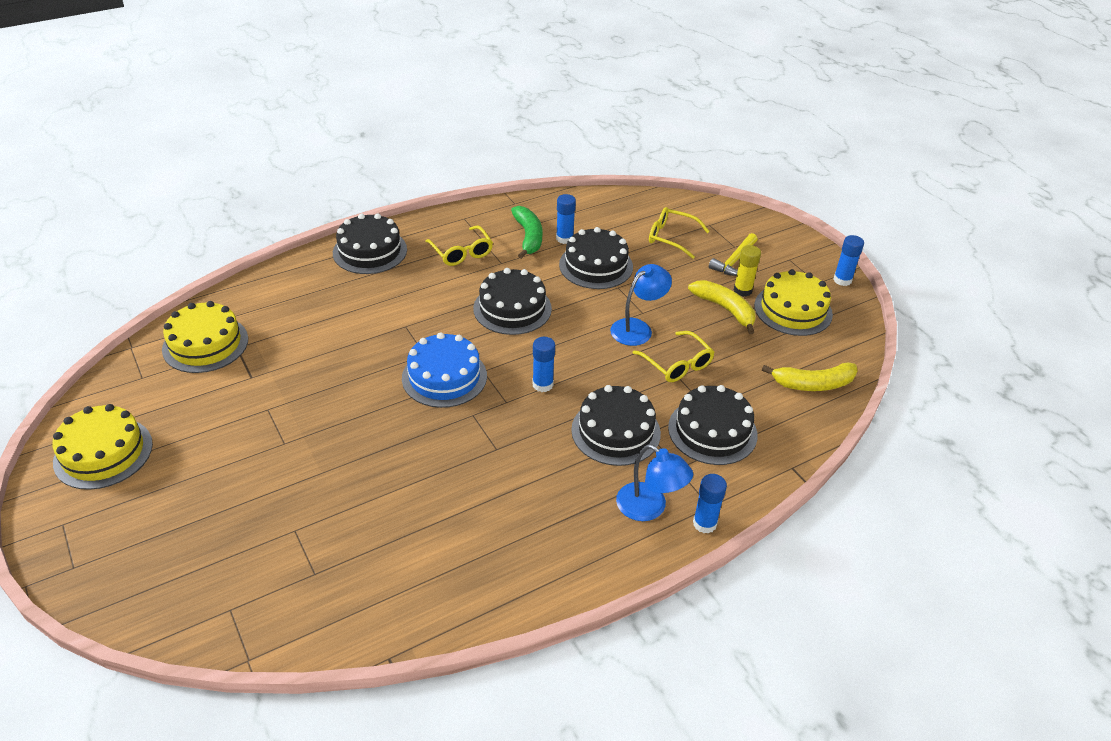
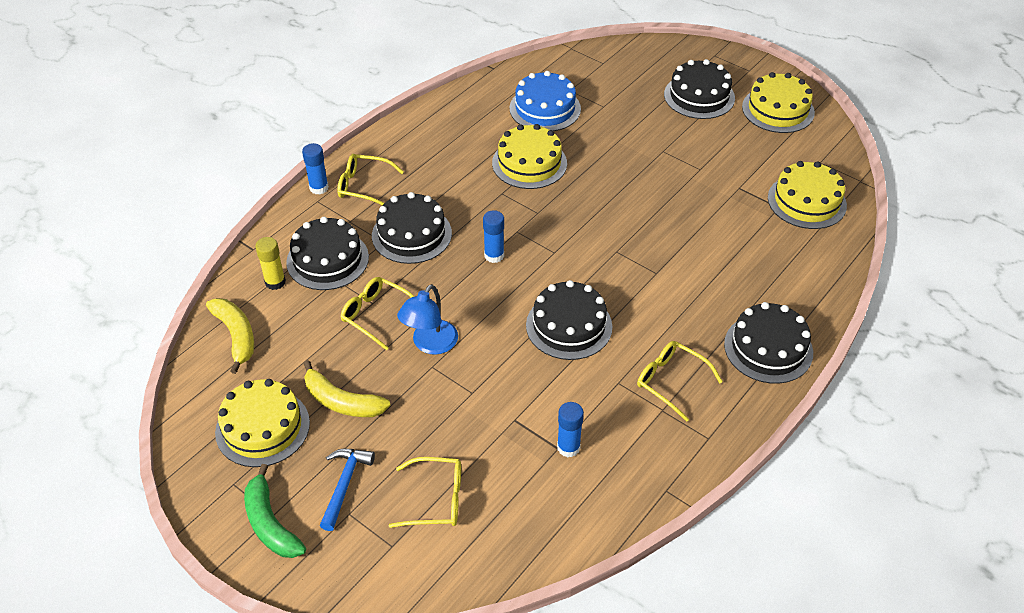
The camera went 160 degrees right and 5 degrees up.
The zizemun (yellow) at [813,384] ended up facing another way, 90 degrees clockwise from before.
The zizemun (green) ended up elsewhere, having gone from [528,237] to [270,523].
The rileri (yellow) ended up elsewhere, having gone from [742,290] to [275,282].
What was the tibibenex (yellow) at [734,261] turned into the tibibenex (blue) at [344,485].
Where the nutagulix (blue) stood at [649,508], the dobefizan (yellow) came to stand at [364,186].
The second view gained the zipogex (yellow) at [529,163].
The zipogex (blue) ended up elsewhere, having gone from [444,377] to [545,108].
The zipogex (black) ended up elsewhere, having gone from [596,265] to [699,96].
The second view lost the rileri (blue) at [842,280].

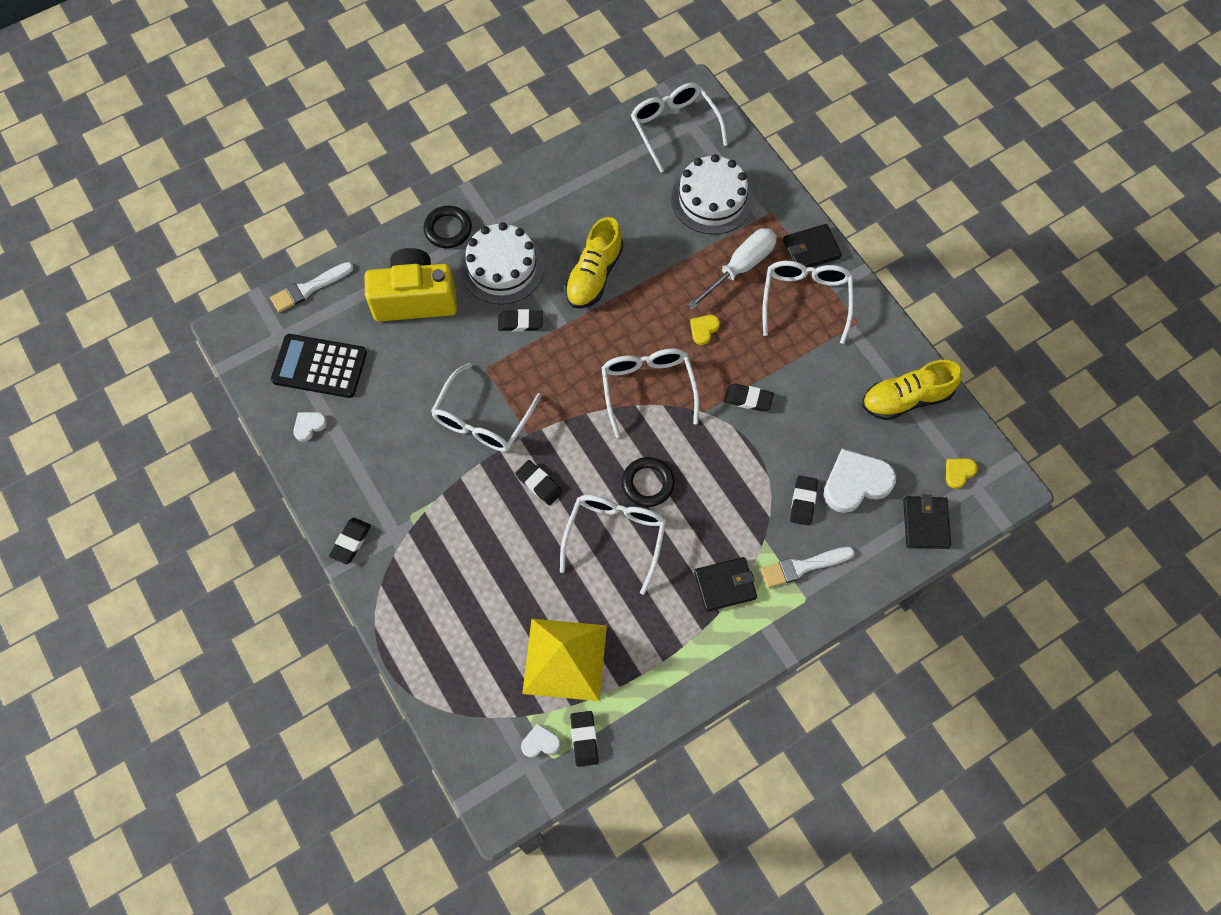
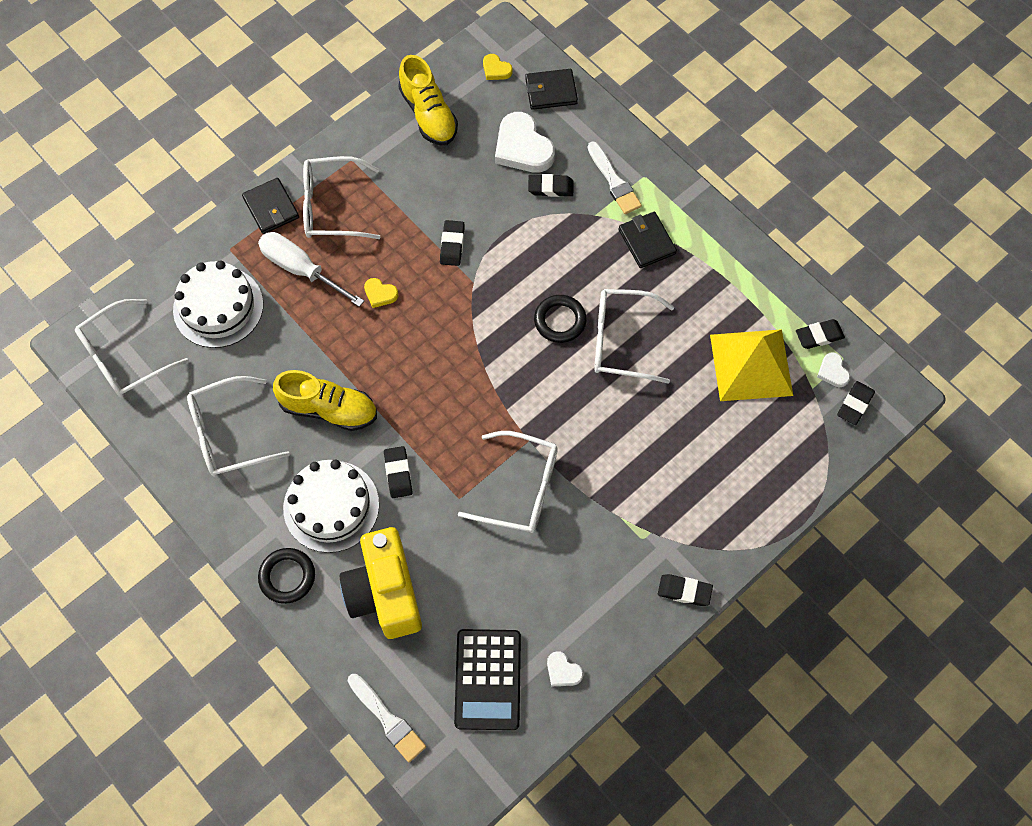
The camera went 100 degrees left and 0 degrees up.
The dobefizan (white) ended up elsewhere, having gone from [647,388] to [228,434].
The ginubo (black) ended up elsewhere, having gone from [539,484] to [855,404].

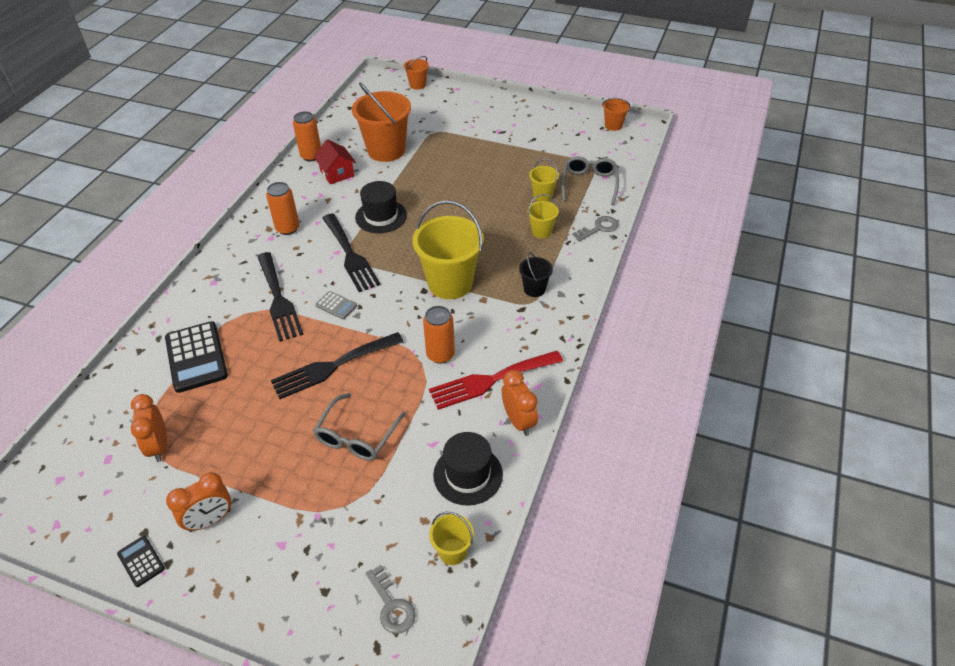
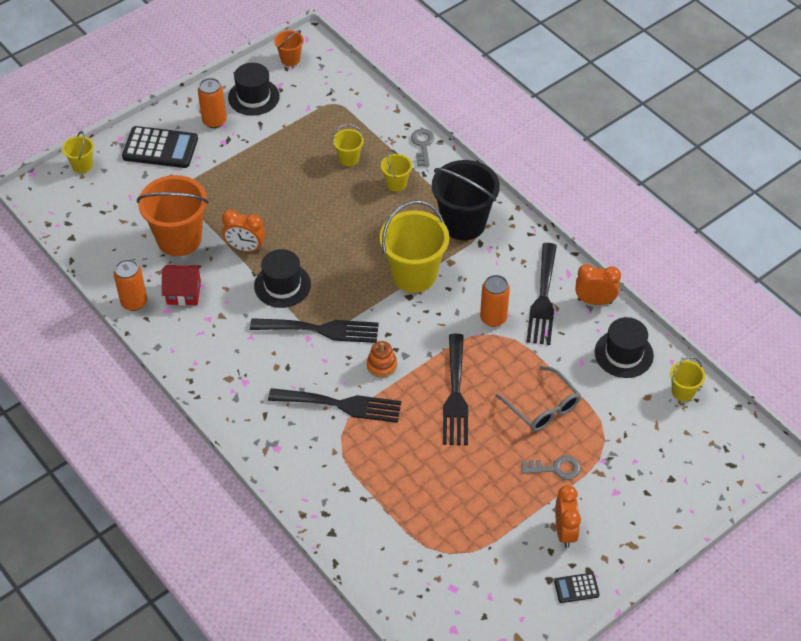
The camera went 60 degrees left and 5 degrees up.
What was the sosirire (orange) at [417,85] turned into the sosirire (yellow) at [82,165].
The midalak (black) ended up elsewhere, having gone from [196,357] to [160,148].
The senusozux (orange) ended up elsewhere, having gone from [287,228] to [214,121].
The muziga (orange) ended up elsewhere, having gone from [159,446] to [245,248].
The second view gained the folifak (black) at [253,97].
Where the midalak (grey) stood at [336,305], the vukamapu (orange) came to stand at [381,365].
The size of the sosirire (black) at [534,289] changed by a factor of 2.08.
The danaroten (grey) ended up elsewhere, having gone from [391,605] to [555,468].
What was the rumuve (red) at [490,380] turned into the rumuve (black) at [543,299].
The second view lost the dobefizan (grey) at [589,184].

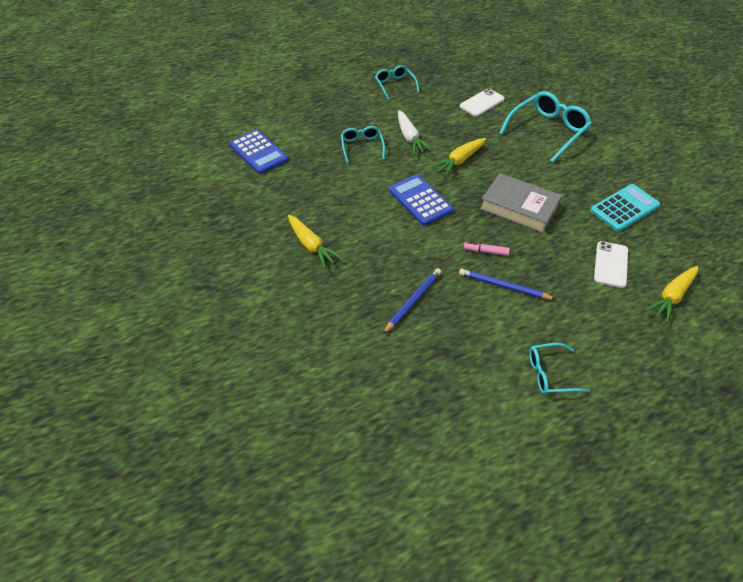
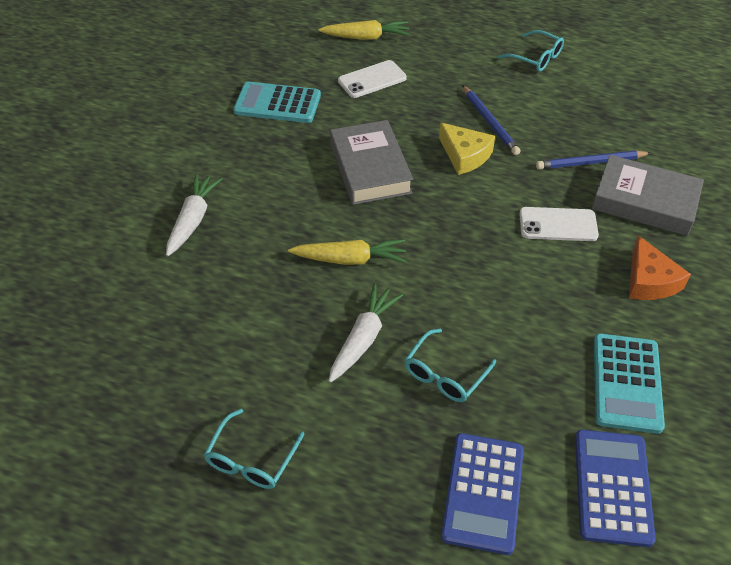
The camera went 135 degrees left and 0 degrees up.
Where the dobefizan (turquoise) stood at [548,131], the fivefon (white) came to stand at [193,219].
Where the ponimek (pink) stood at [486,251], the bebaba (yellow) came to stand at [465,155].
The midalak (blue) ended up elsewhere, having gone from [420,200] to [483,492].
The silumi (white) ended up elsewhere, having gone from [482,103] to [558,225].
The second view gained the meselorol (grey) at [644,201].
The second view gained the midalak (turquoise) at [626,383].
Where the fivefon (yellow) stood at [311,246], the bebaba (orange) came to stand at [649,281].

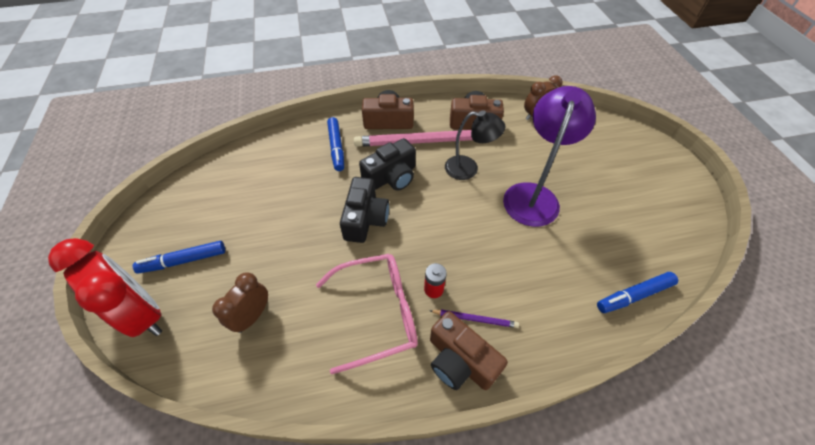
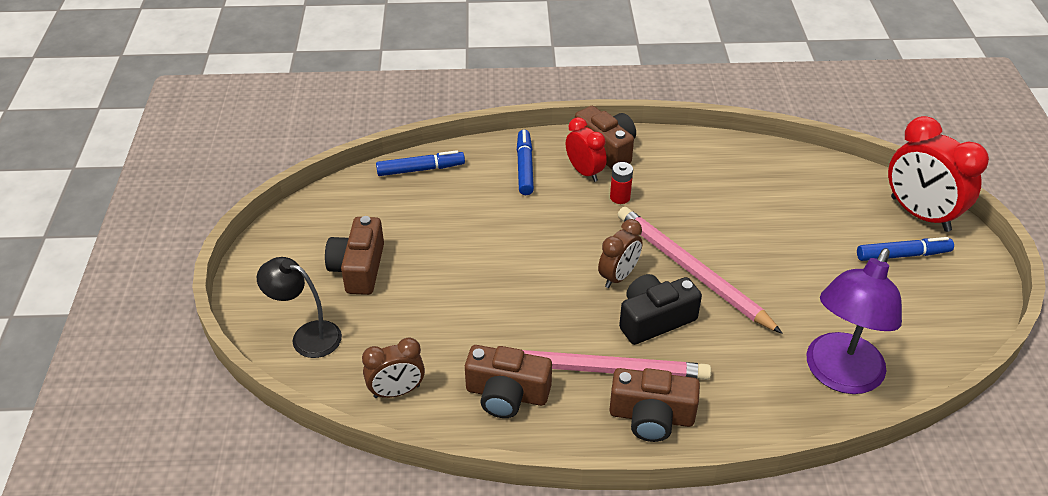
The camera went 170 degrees left and 10 degrees down.
The nutagulix (black) ended up elsewhere, having gone from [468,169] to [307,336].
The second view gained the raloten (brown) at [359,268].
The ponimek (blue) ended up elsewhere, having gone from [336,147] to [524,167].
Where the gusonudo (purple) stood at [475,319], the muziga (red) came to stand at [584,172].
The muziga (brown) ended up elsewhere, having gone from [253,316] to [618,276].
Where the raloten (black) stood at [365,219], the gusonudo (pink) came to stand at [692,271].
The nutagulix (purple) ended up elsewhere, having gone from [533,195] to [839,376].
The second view lost the dobefizan (pink) at [377,313].

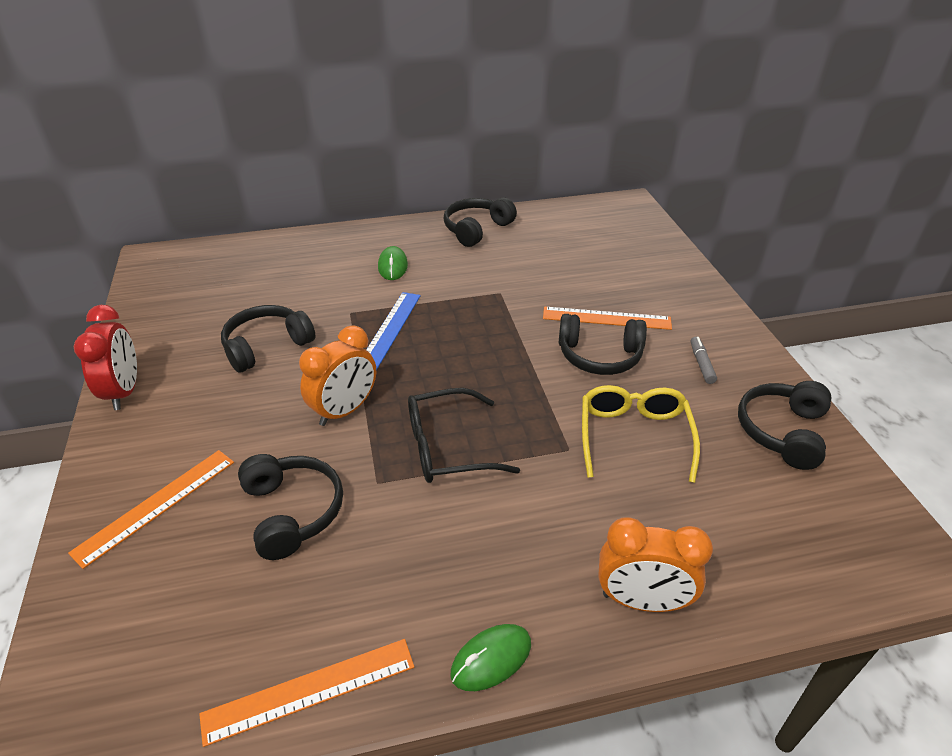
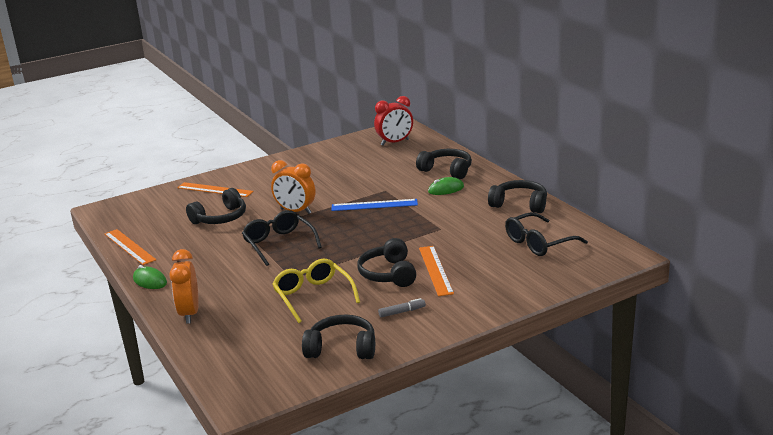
The camera went 75 degrees right and 15 degrees down.
The dobefizan (yellow) at [634,436] ended up facing another way, 105 degrees counterclockwise from before.
The muziga (red) ended up elsewhere, having gone from [124,391] to [395,142].
The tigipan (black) ended up elsewhere, having gone from [266,346] to [447,170].
The second view gained the dobefizan (black) at [538,243].

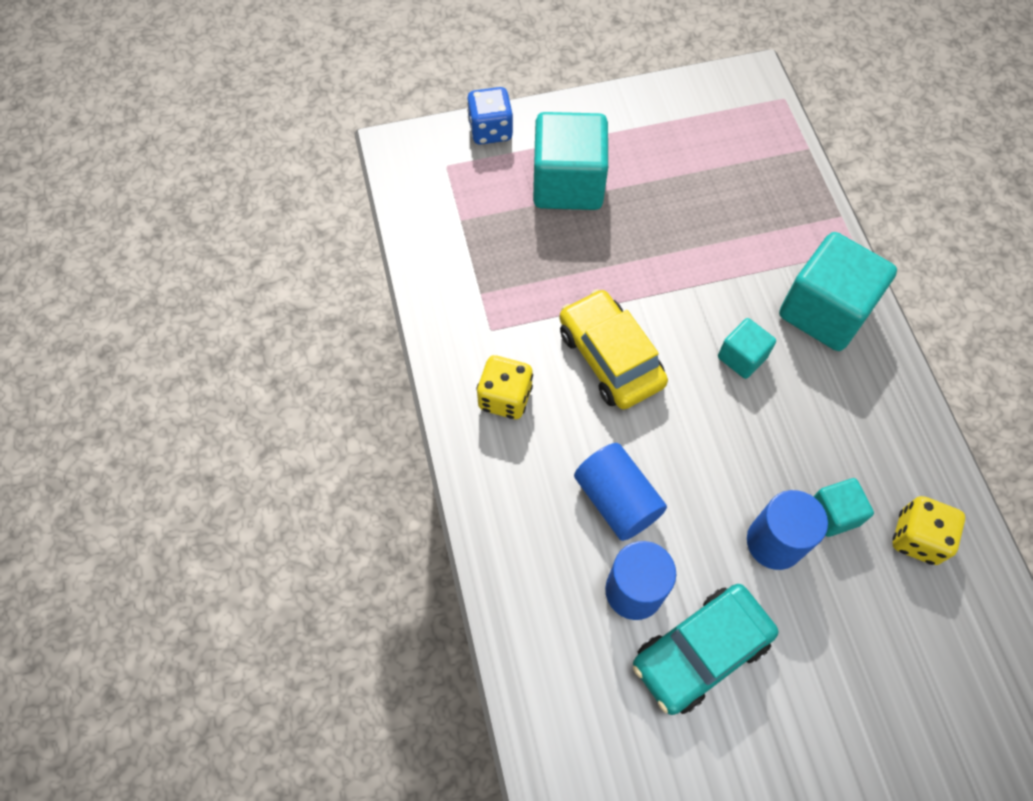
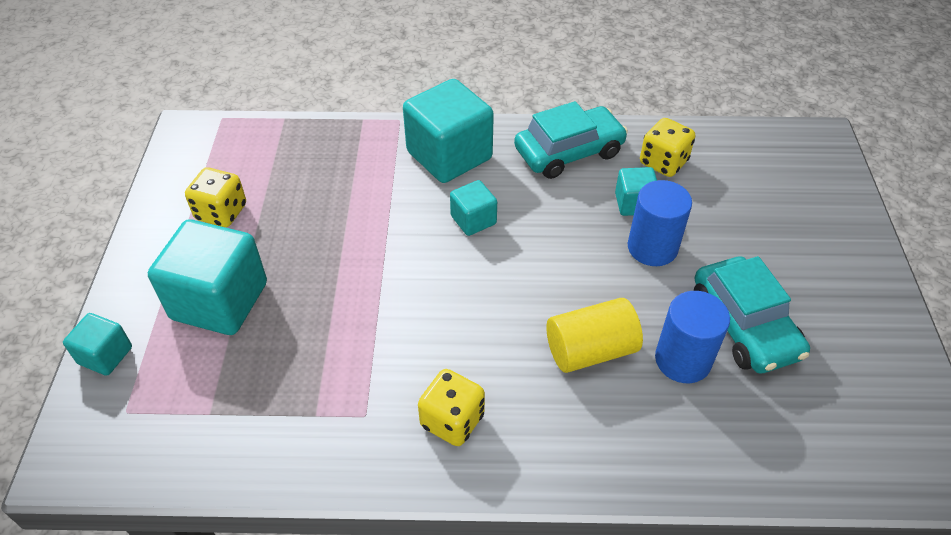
The camera went 75 degrees left and 15 degrees down.
Where the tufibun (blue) stood at [490,130], the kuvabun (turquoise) came to stand at [105,355].
The second view gained the tufibun (yellow) at [221,212].
The second view gained the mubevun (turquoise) at [569,152].
What was the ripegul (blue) at [617,500] turned into the ripegul (yellow) at [590,350].
The second view lost the mubevun (yellow) at [610,357].

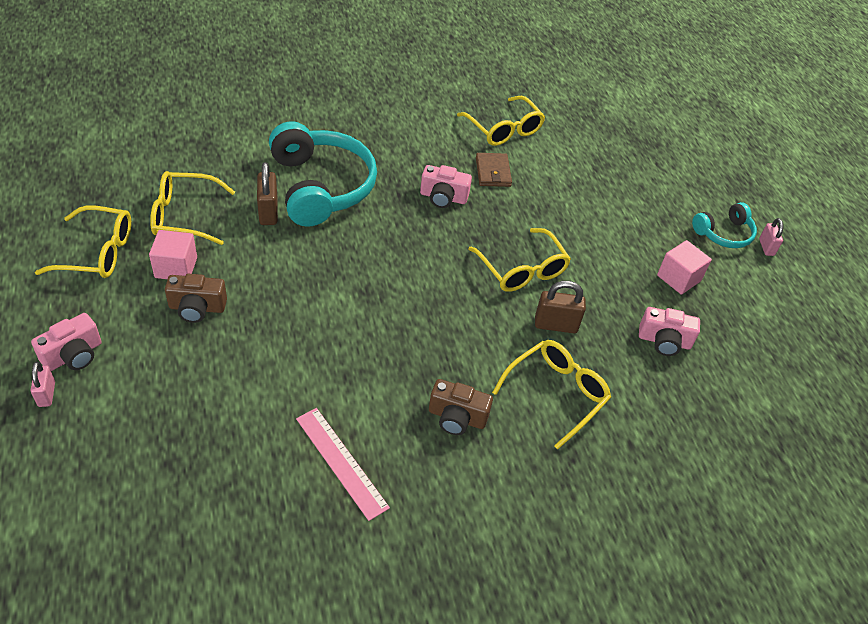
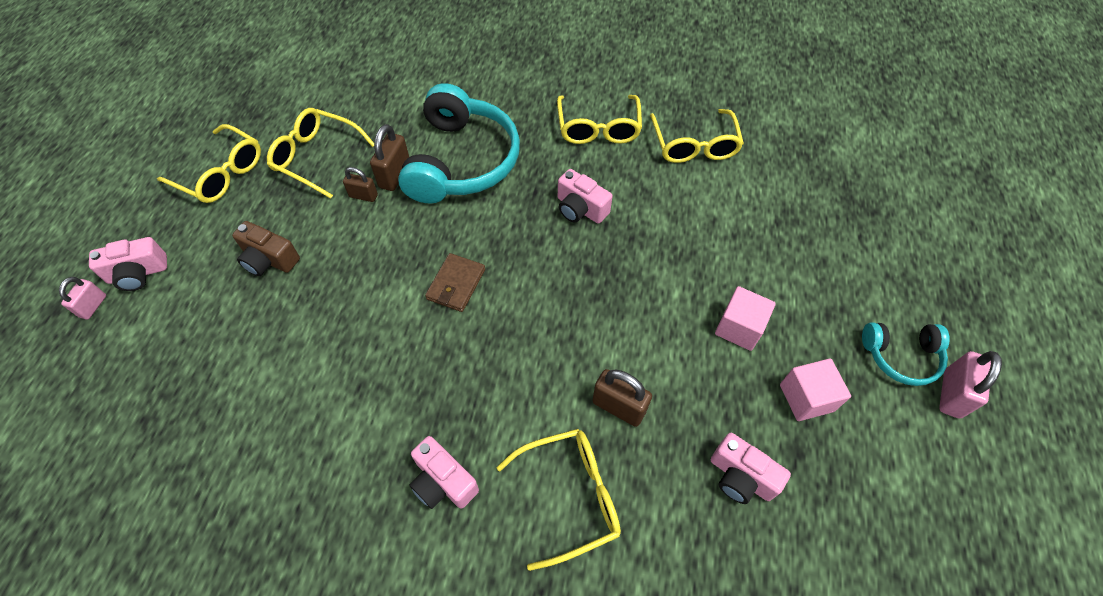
The camera went 30 degrees right and 10 degrees up.
The second view gained the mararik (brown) at [363,196].
What was the raloten (brown) at [457,417] turned into the raloten (pink) at [443,482].
The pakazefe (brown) ended up elsewhere, having gone from [493,172] to [456,284].
The dobefizan (yellow) ended up elsewhere, having gone from [522,270] to [598,128].
The kuvabun (pink) ended up elsewhere, having gone from [176,267] to [739,328].
The size of the mararik (pink) at [766,247] changed by a factor of 1.56.
The second view lost the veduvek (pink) at [341,462].

